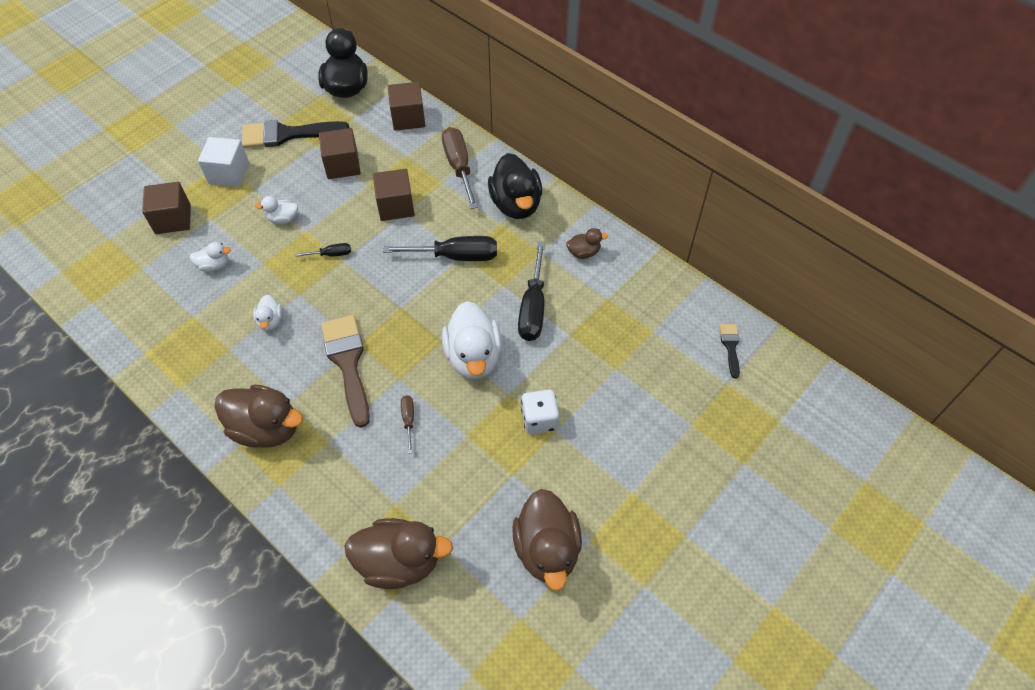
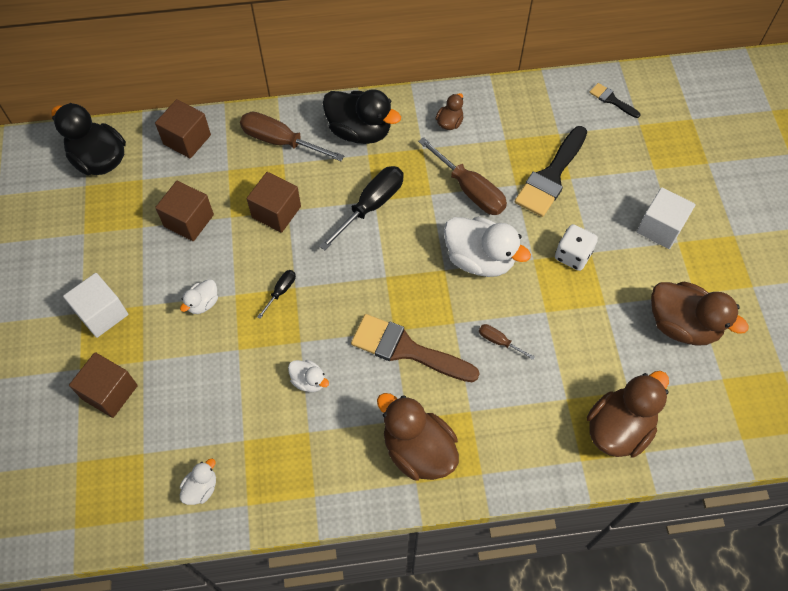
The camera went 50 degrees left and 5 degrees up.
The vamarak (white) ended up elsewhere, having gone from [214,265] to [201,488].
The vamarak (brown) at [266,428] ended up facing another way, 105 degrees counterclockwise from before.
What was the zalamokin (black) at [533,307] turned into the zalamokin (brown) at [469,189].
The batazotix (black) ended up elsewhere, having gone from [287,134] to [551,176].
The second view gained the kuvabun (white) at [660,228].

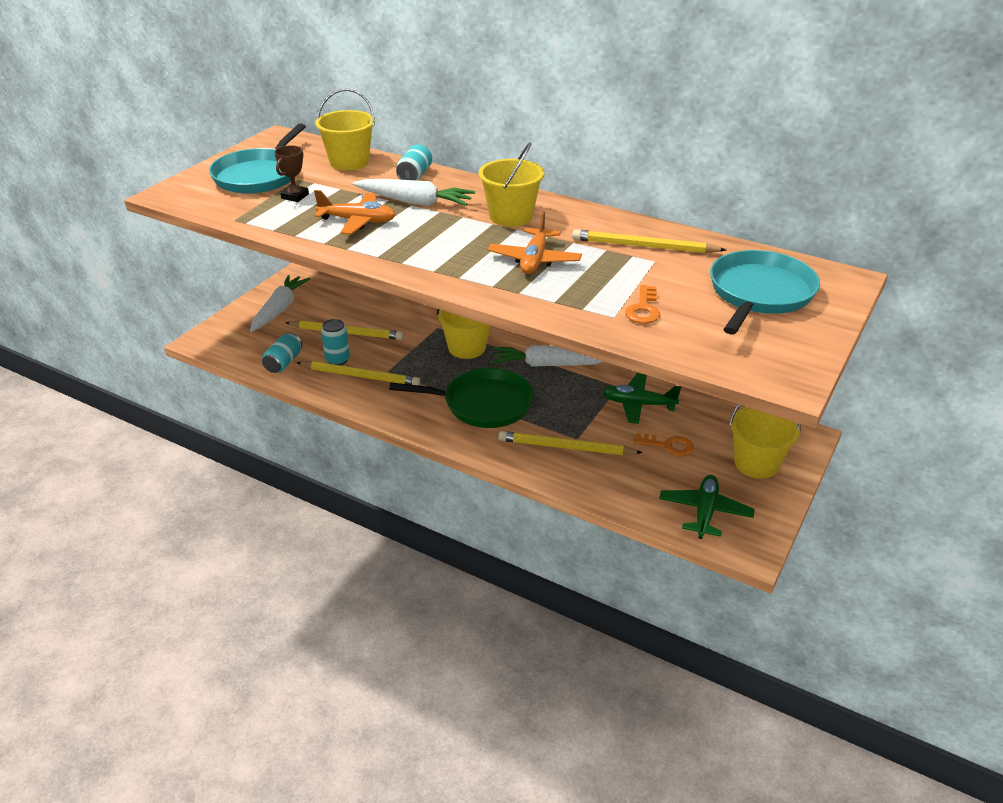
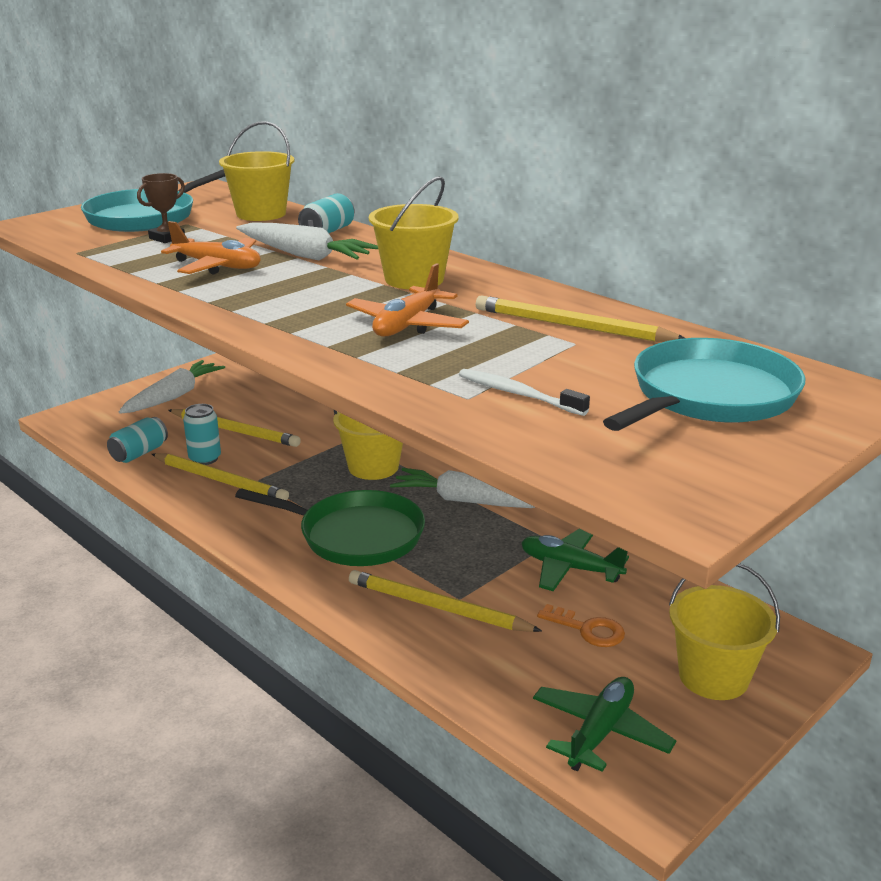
The camera went 15 degrees right and 10 degrees down.
Where the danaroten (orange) stood at [643,309], the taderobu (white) came to stand at [518,394].

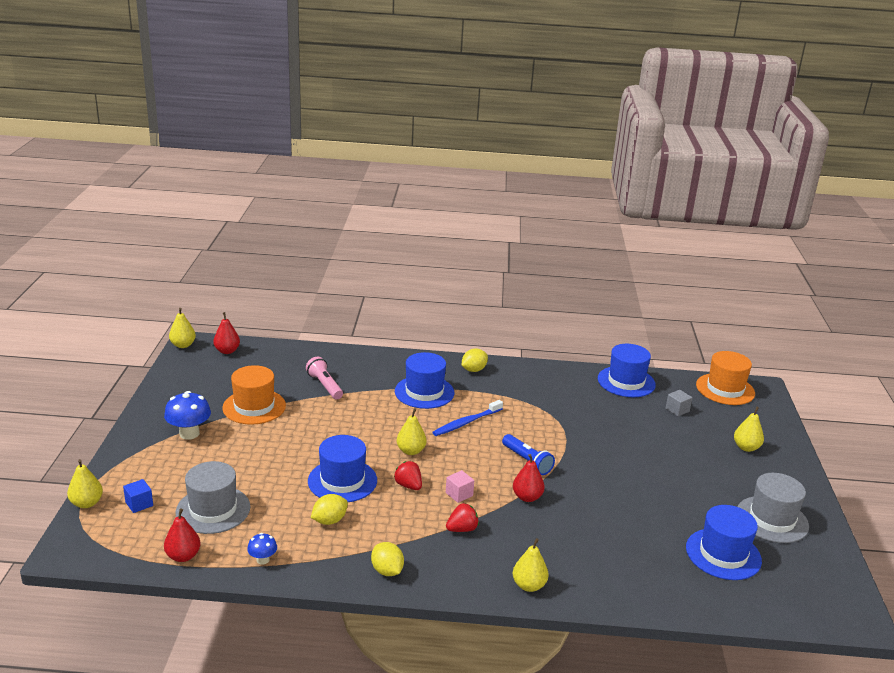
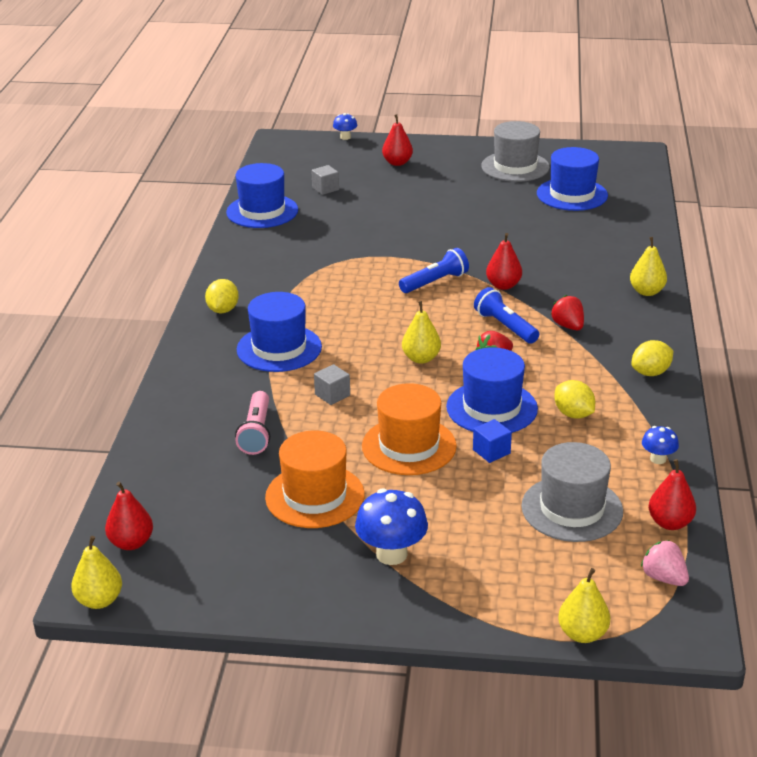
The camera went 85 degrees left and 5 degrees up.
The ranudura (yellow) at [473,370] ended up facing another way, 45 degrees clockwise from before.
The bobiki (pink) at [325,386] ended up facing another way, 60 degrees counterclockwise from before.
The second view gained the kuvabun (grey) at [332,395].
The second view gained the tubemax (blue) at [345,137].
The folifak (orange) ended up elsewhere, having gone from [725,389] to [409,446].
What was the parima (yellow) at [746,447] turned into the parima (red) at [397,163].
The kuvabun (blue) ended up elsewhere, having gone from [139,504] to [491,451].
Where the kuvabun (pink) stood at [459,494], the bobiki (blue) came to stand at [505,327].
The second view gained the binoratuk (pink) at [664,578].
The second view lost the taderobu (blue) at [466,422].

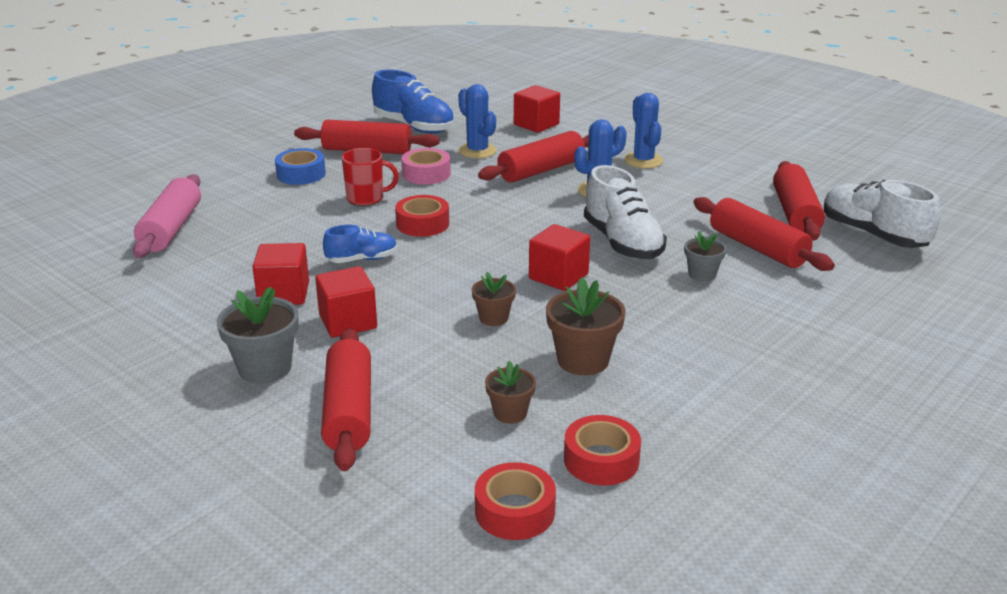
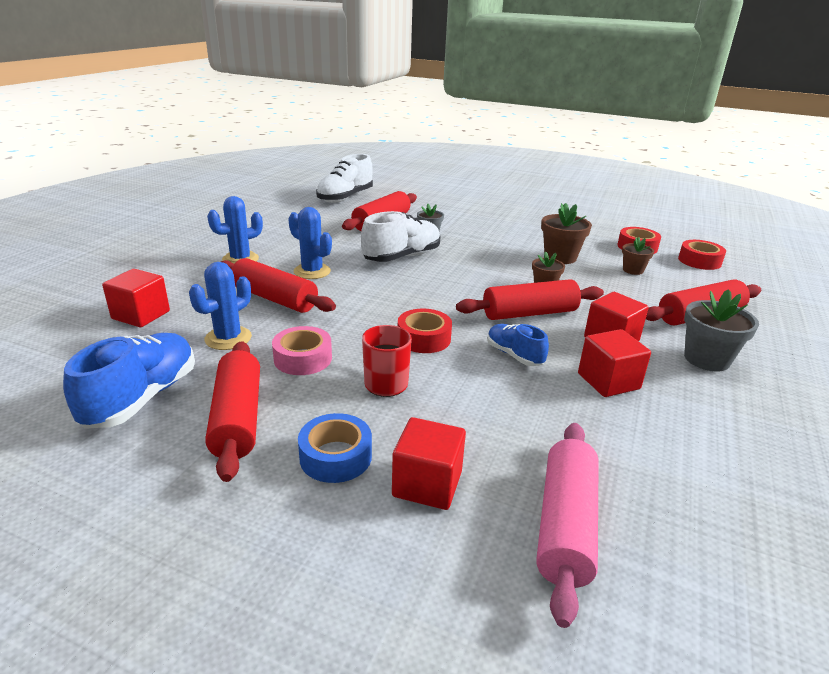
The camera went 110 degrees left and 0 degrees up.
The kuvabun (red) ended up elsewhere, having gone from [558,276] to [427,484].
The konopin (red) ended up elsewhere, having gone from [795,213] to [529,313].
The konopin (pink) at [171,229] ended up facing another way, 60 degrees counterclockwise from before.

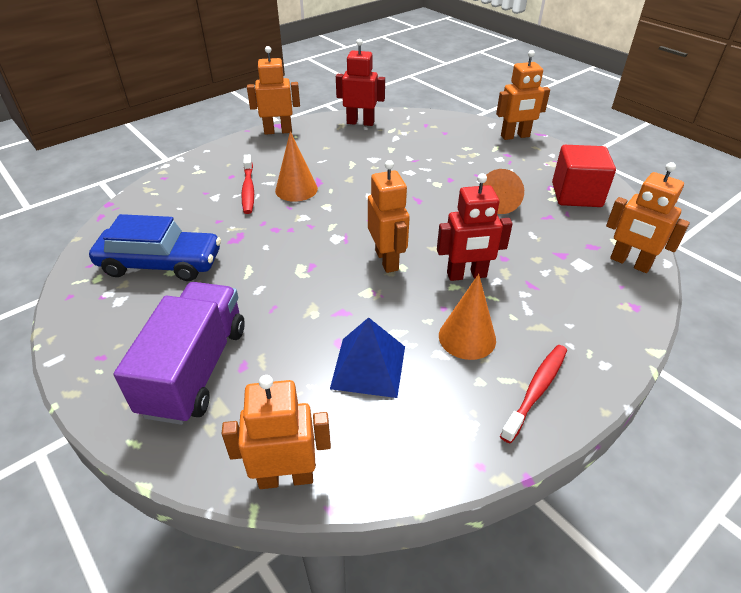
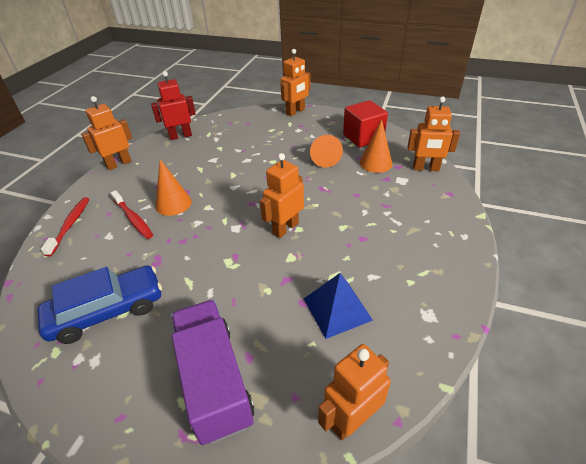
The camera went 30 degrees left and 0 degrees up.
The taderobu (red) ended up elsewhere, having gone from [536,390] to [70,225].
The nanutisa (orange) at [387,260] ended up facing another way, 90 degrees counterclockwise from before.
The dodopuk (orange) ended up elsewhere, having gone from [467,337] to [375,163].
The second view lost the nanutisa (red) at [466,275].

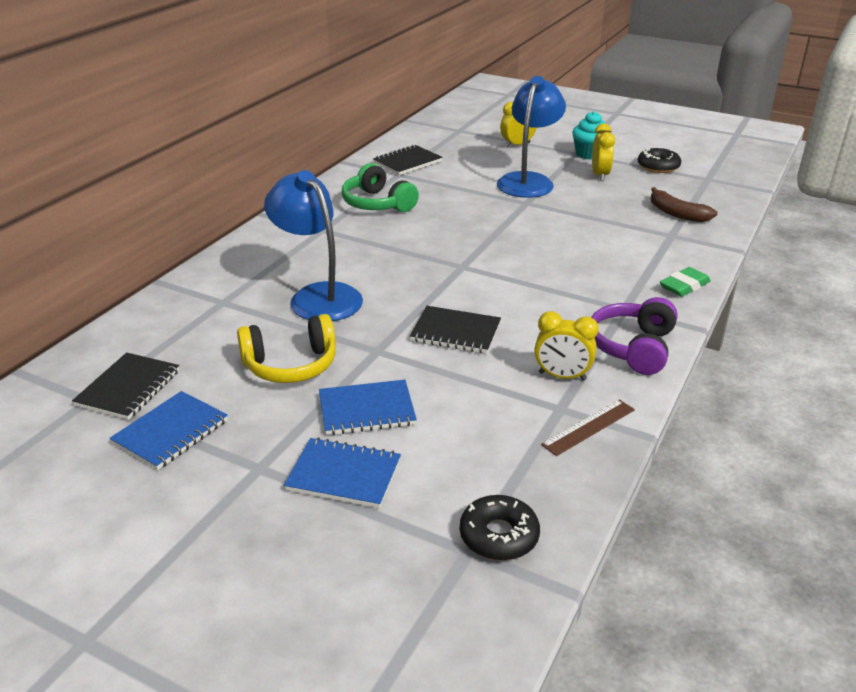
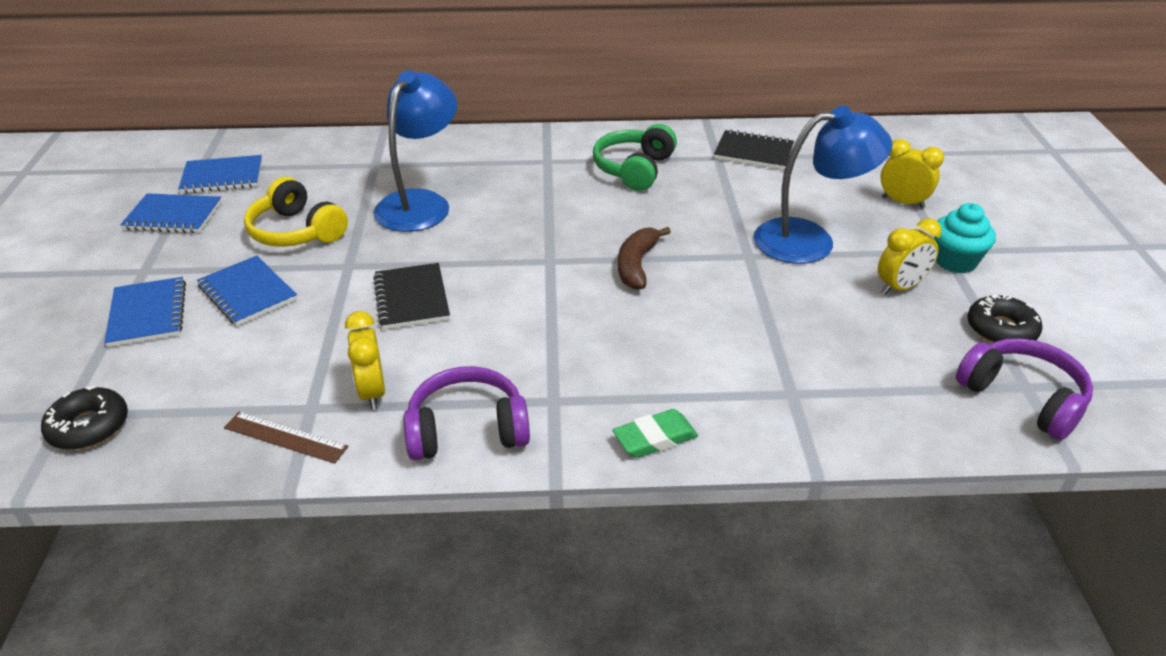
The camera went 60 degrees right and 5 degrees up.
What was the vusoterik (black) at [128,388] turned into the vusoterik (blue) at [222,177].
The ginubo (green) at [684,286] ended up facing another way, 45 degrees counterclockwise from before.
The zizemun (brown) ended up elsewhere, having gone from [677,214] to [636,265].
The second view gained the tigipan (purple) at [1022,398].

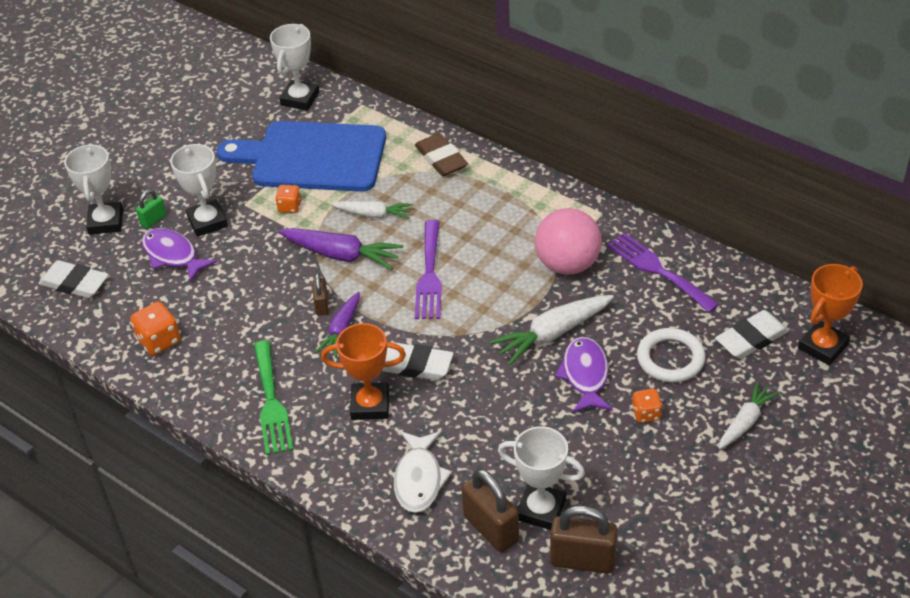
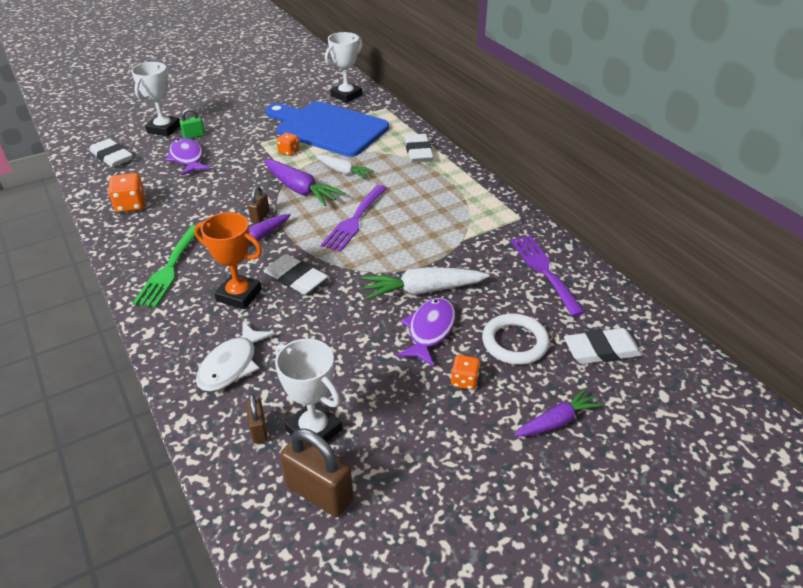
The camera went 20 degrees right and 5 degrees down.
The size of the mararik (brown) at [491,528] changed by a factor of 0.54.
What was the ginubo (brown) at [441,158] turned into the ginubo (white) at [418,151].
What was the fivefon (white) at [745,421] turned into the fivefon (purple) at [557,421].
The second view lost the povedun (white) at [207,222].
The second view lost the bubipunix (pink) at [567,264].
The second view lost the povedun (orange) at [823,346].

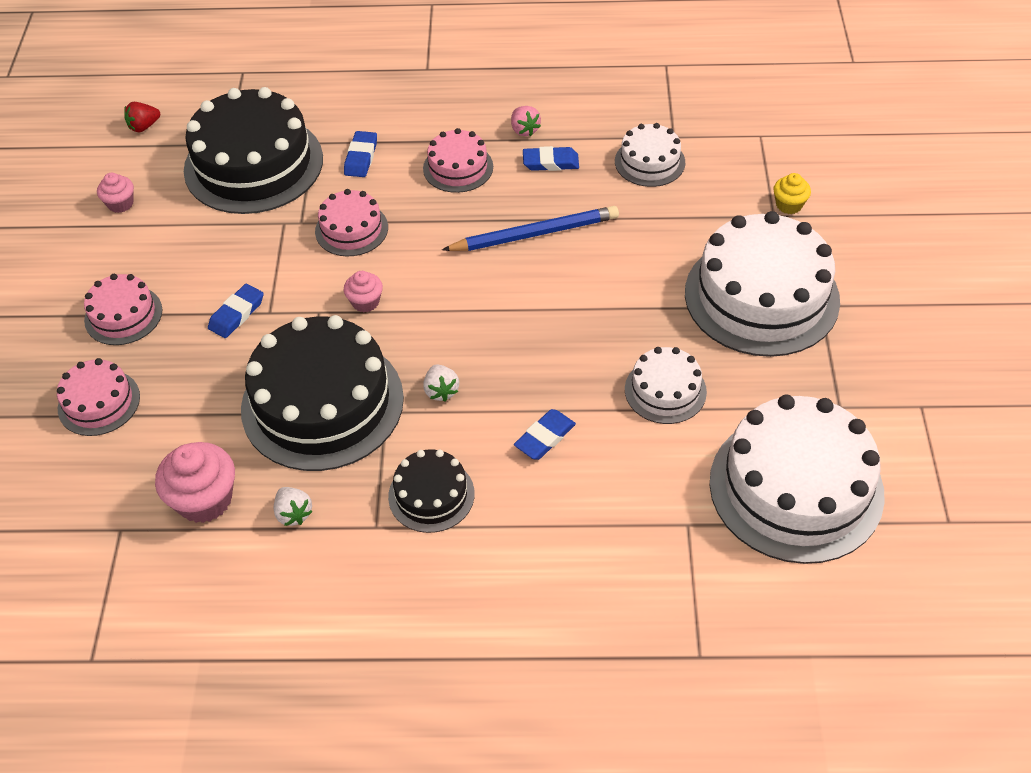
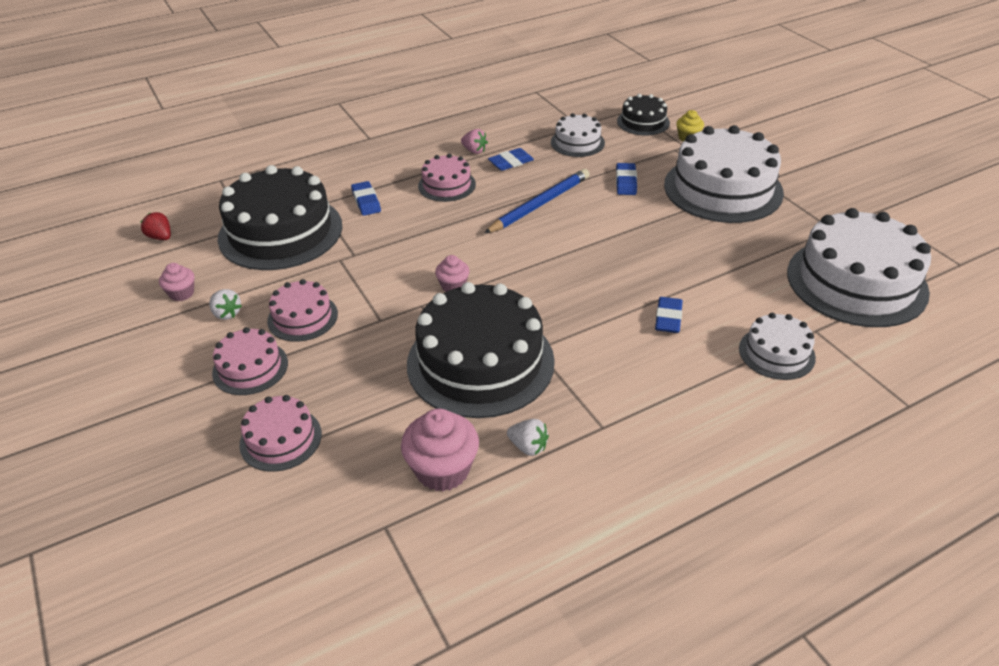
The camera went 30 degrees left and 10 degrees down.
The binoratuk (red) at [144,126] ended up facing another way, 105 degrees clockwise from before.
The binoratuk (white) ended up elsewhere, having gone from [441,391] to [226,314].
The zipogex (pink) ended up elsewhere, having gone from [351,229] to [302,317].
The ginubo (blue) ended up elsewhere, having gone from [237,314] to [626,182].
The zipogex (black) ended up elsewhere, having gone from [431,495] to [643,122].
The zipogex (white) ended up elsewhere, having gone from [665,390] to [776,353].

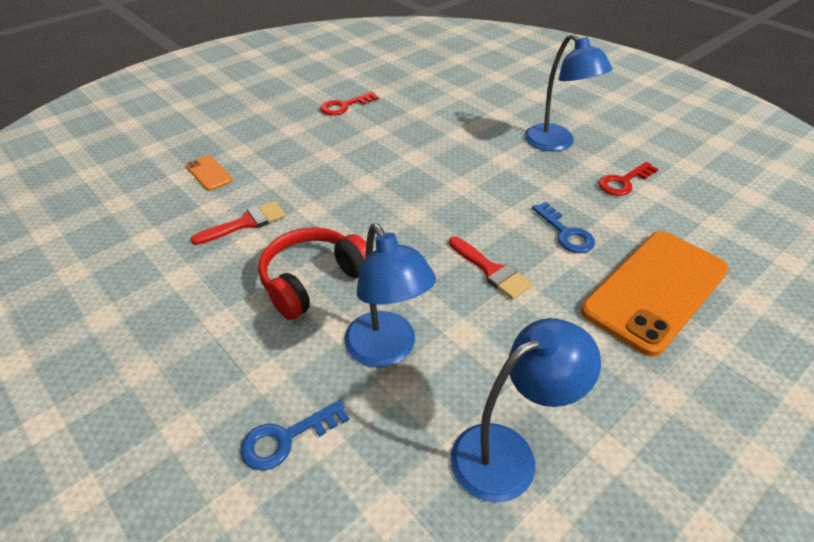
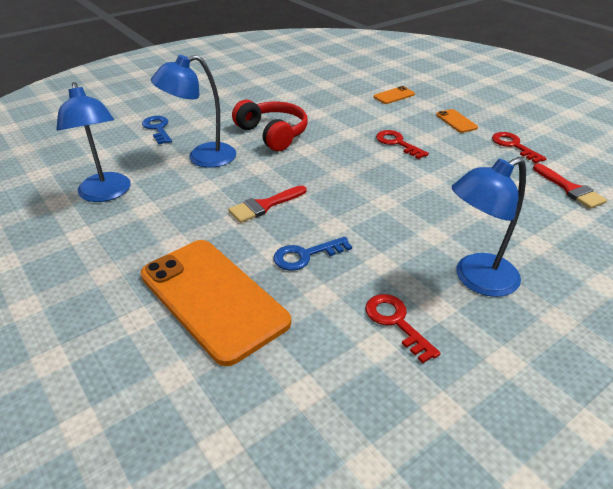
The camera went 95 degrees right and 5 degrees down.
The second view gained the danaroten (red) at [397,143].
The second view gained the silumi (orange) at [456,121].
The batazotix (red) ended up elsewhere, having gone from [246,223] to [570,189].

